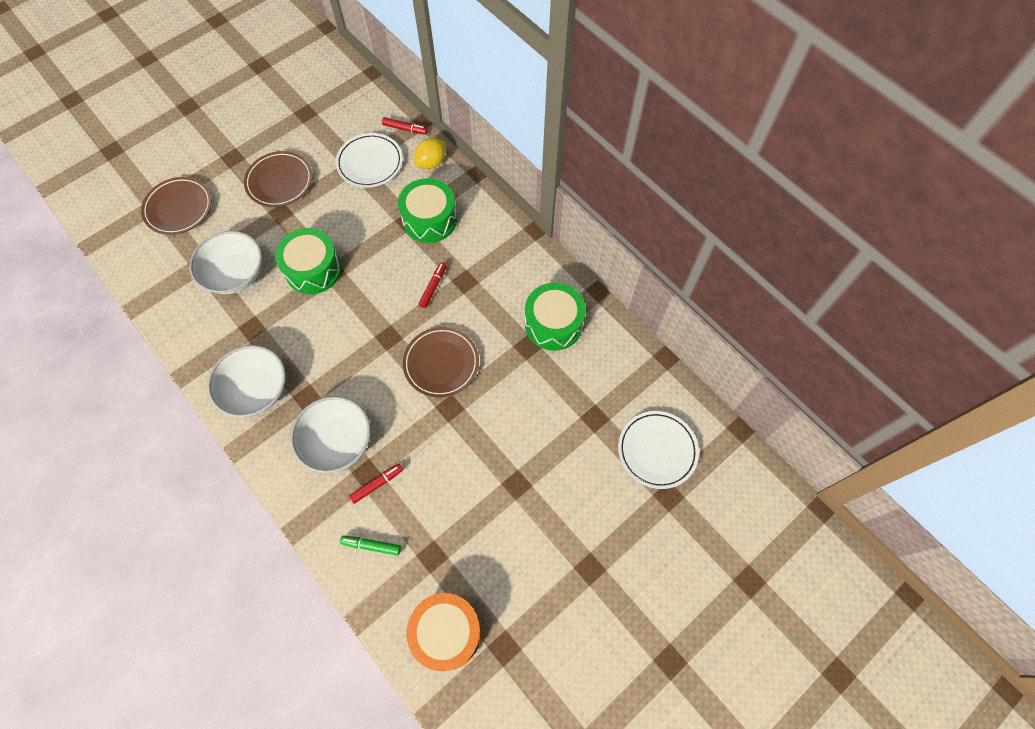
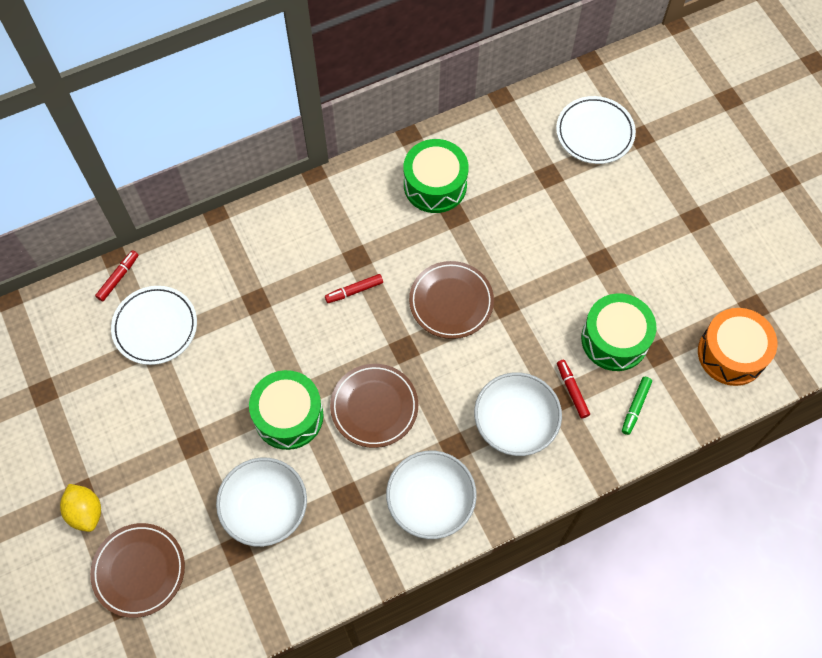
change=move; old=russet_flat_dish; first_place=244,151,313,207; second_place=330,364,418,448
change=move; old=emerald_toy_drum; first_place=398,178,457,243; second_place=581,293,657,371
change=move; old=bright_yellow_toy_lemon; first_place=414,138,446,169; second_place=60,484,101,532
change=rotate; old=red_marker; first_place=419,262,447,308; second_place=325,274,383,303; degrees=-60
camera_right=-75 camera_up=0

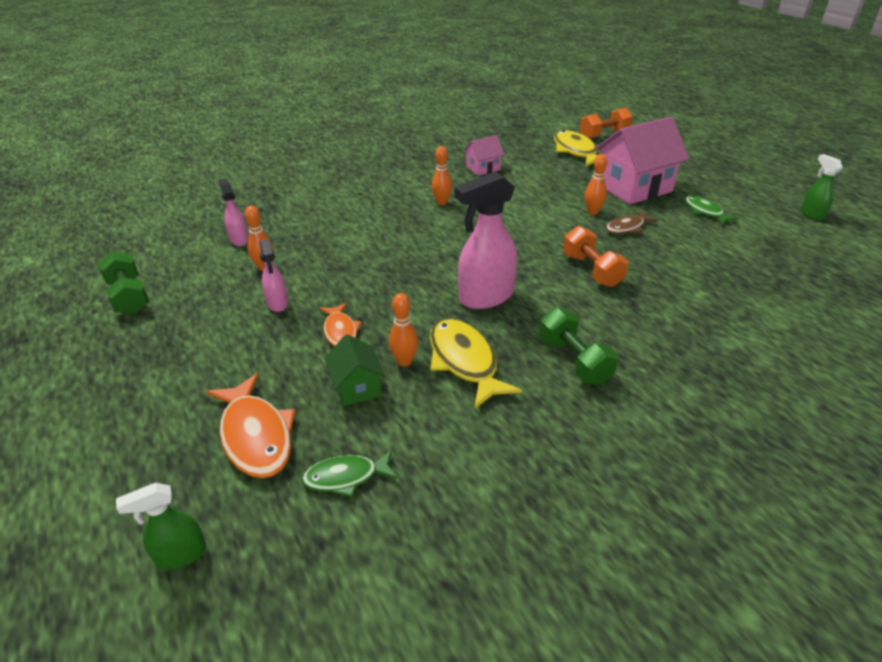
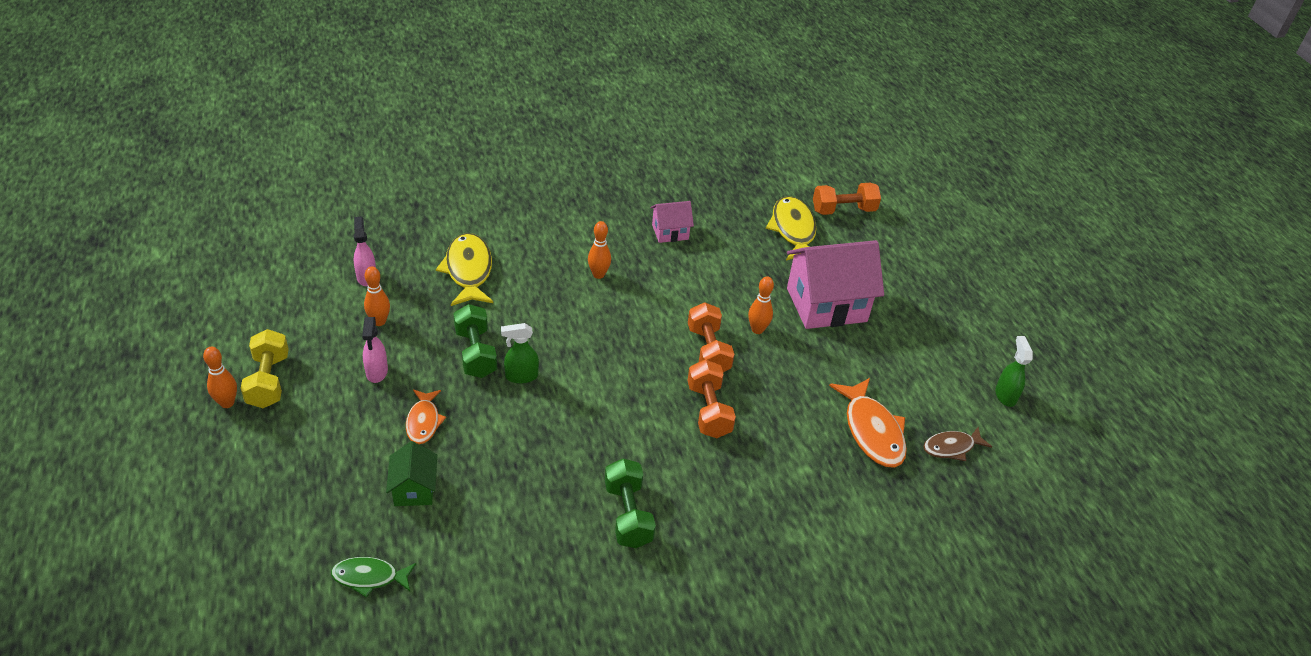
change=delete; old=rosy_sprayer; first_place=454,172,517,309
change=delete; old=emerald_fish_figure; first_place=685,196,738,225
change=insert; new=bright_yellow_dumbbell; second_place=240,329,289,408
change=insert; new=bright_orange_dumbbell; second_place=688,302,734,372
change=move; old=emerald_dumbbell; first_place=98,251,149,314; second_place=453,304,497,378
change=move; old=emerald_sprayer; first_place=116,482,206,570; second_place=501,323,539,384
change=move; old=bright_orange_fish_figure; first_place=206,373,296,478; second_place=829,378,907,467
change=move; old=bright_orange_tenpin; first_place=389,293,418,367; second_place=203,347,237,408
change=move; old=bright_yellow_fish_figure; first_place=430,318,522,409; second_place=436,233,493,306
change=move; old=russet_fish_figure; first_place=606,211,658,234; second_place=923,427,992,461
camera_right=10 camera_up=5

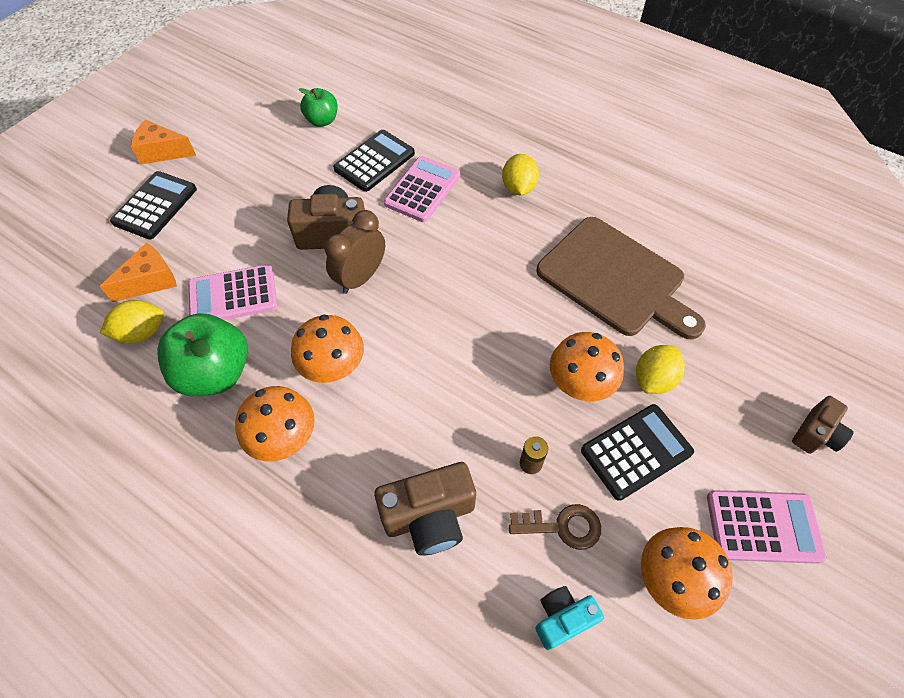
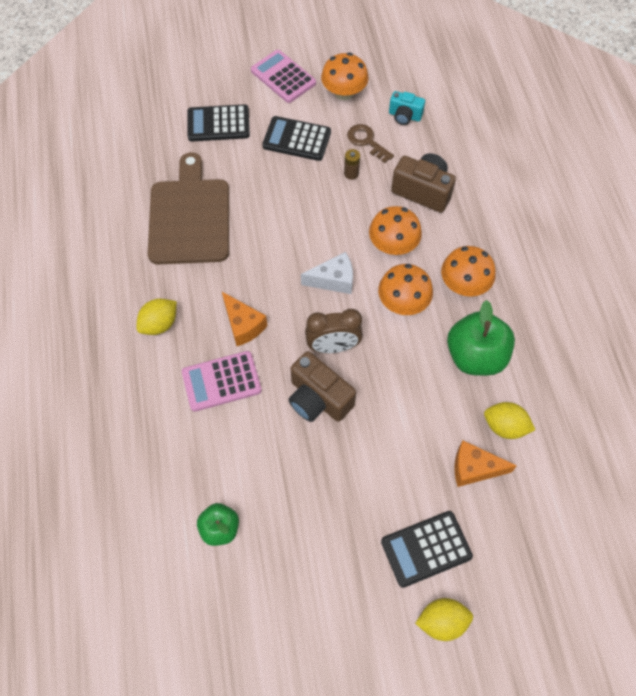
change=delete; old=rosy_pocket_calculator; first_place=188,264,277,320
change=delete; old=russet_photo_camera; first_place=792,396,854,454
change=insert; new=white_cheese; second_place=301,252,353,294
change=move; old=bright_orange_cheese; first_place=131,120,196,165; second_place=222,292,267,346
change=move; old=ebony_pocket_calculator; first_place=333,130,415,192; second_place=188,104,250,141
change=move; old=bright_orange_toadstool; first_place=550,332,624,401; second_place=369,206,422,255
change=move; old=bright_yellow_toy_lemon; first_place=636,345,685,394; second_place=415,598,473,641
camera_right=-135 camera_up=5

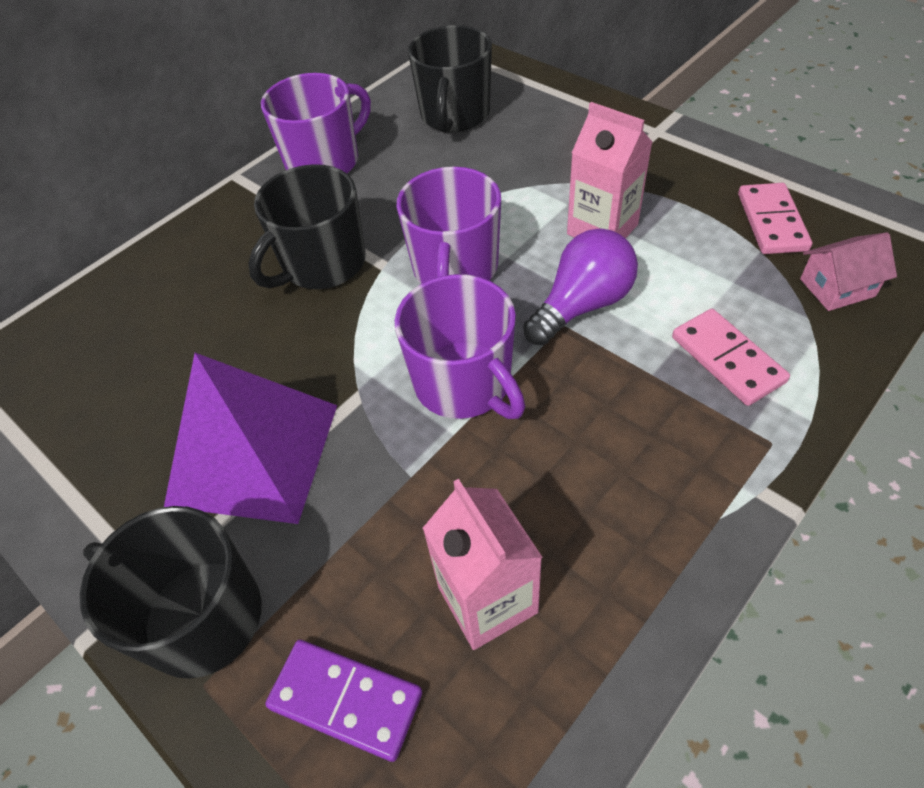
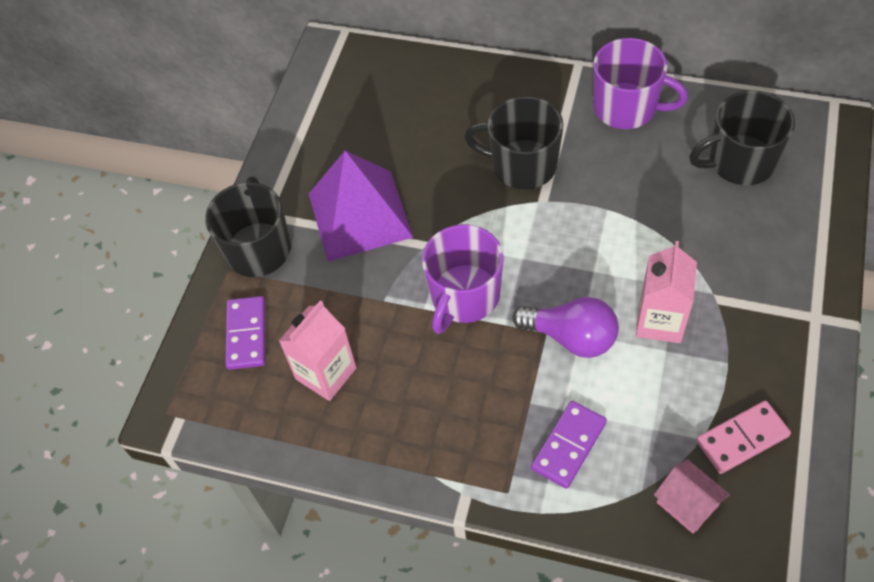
change=delete; old=violet_tea_mug; first_place=396,167,501,284
change=recolor; old=rosy_domino_tile; new=violet_domino_tile; first_place=672,309,790,406; second_place=531,401,607,489
camera_right=65 camera_up=5

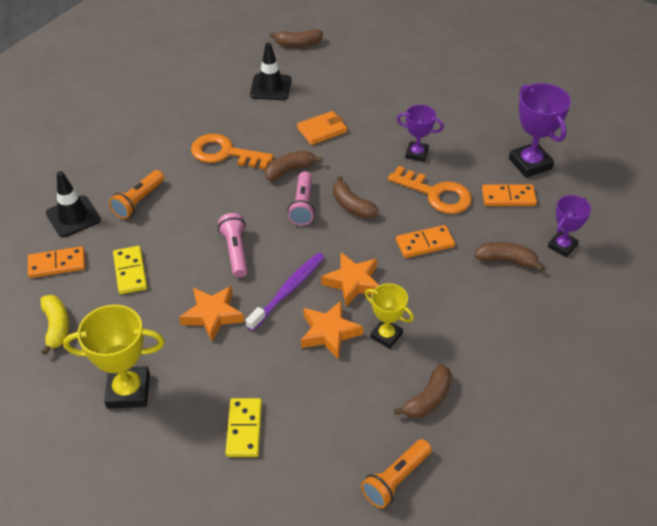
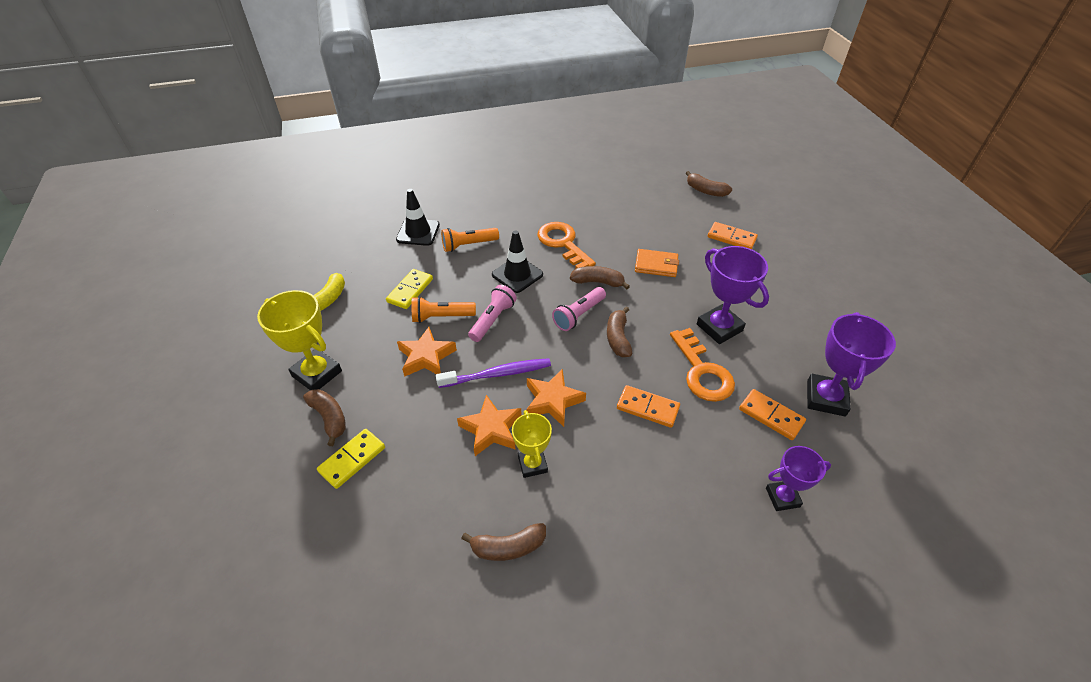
change=move; old=bright_orange_domino_tile; first_place=28,246,85,278; second_place=708,222,758,249
change=move; old=ebony_traffic_cone; first_place=250,43,291,100; second_place=492,230,543,293
change=move; old=bright_orange_pocket_torch; first_place=361,439,432,509; second_place=412,296,476,323
change=move; old=russet_banana; first_place=475,242,544,271; second_place=303,389,346,446
change=resize; old=violet_award_cup; first_place=397,105,444,162; second_place=697,246,769,344; factor=1.59
camera_right=40 camera_up=0

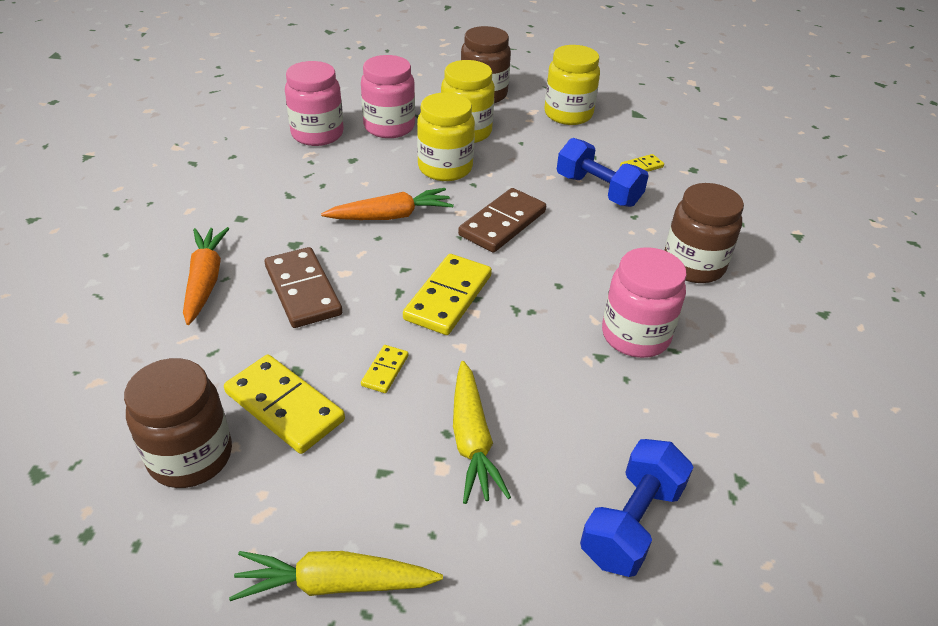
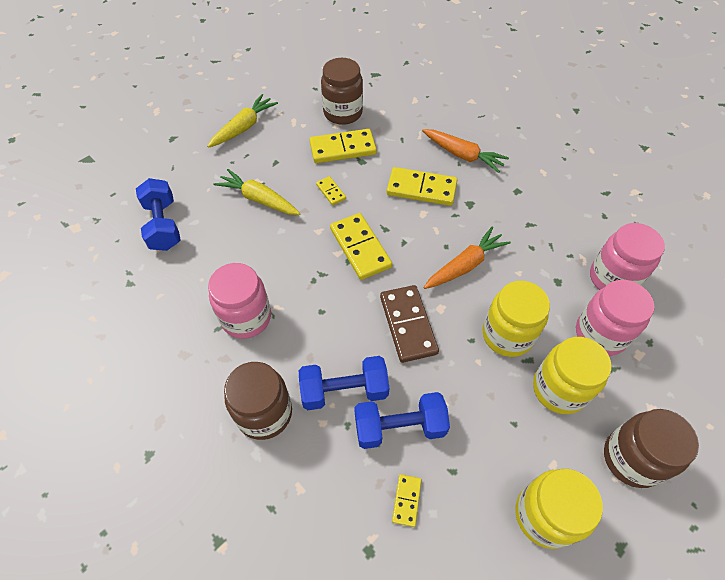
change=insert; new=blue_dumbbell; second_place=299,356,390,410
change=recolor; old=russet_domino_tile; new=bright_yellow_domino_tile; first_place=265,247,342,328; second_place=387,167,457,206
change=rotate; old=bright_orange_carrot; first_place=321,188,454,220; second_place=424,227,511,289; degrees=-150
camera_right=130 camera_up=15

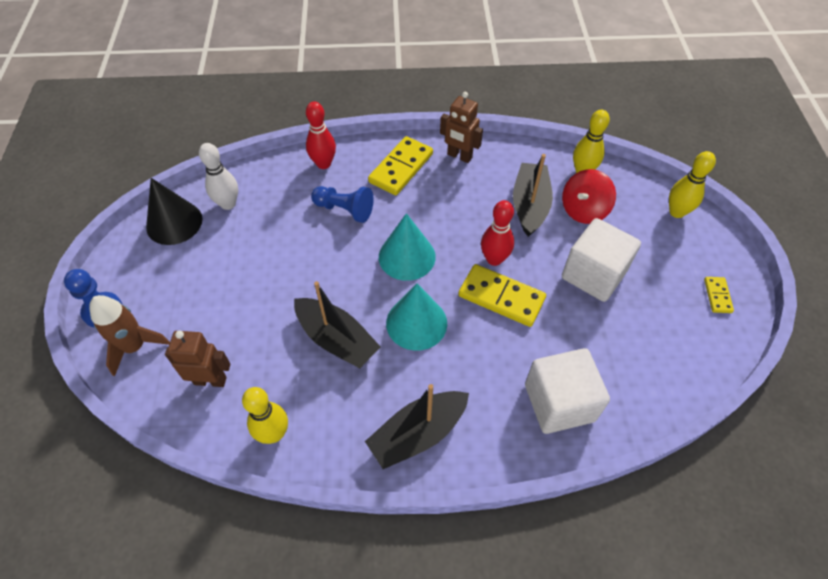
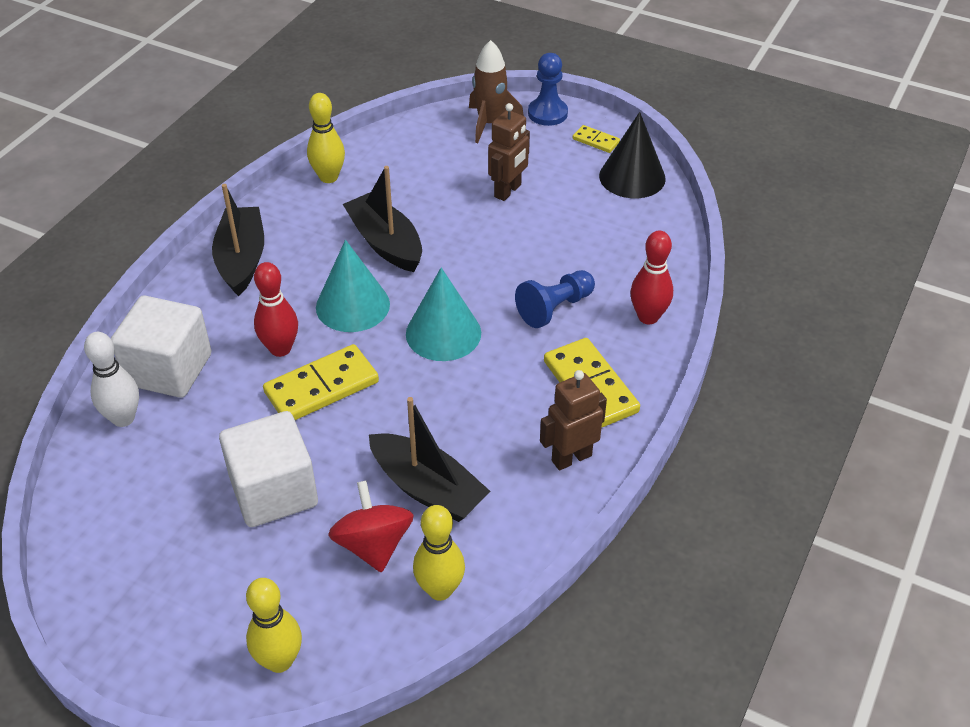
change=move; old=russet_robot; first_place=165,331,230,387; second_place=488,103,530,201
change=move; old=white_tenpin; first_place=199,143,238,210; second_place=84,332,139,427
change=move; old=red_tenpin; first_place=481,200,514,266; second_place=254,262,298,357
change=move; old=bright_yellow_domino_tile; first_place=704,277,734,313; second_place=573,125,620,153
change=rotate; old=ebony_sailboat; first_place=294,281,381,368; second_place=343,166,422,272; degrees=75
camera_right=120 camera_up=-10

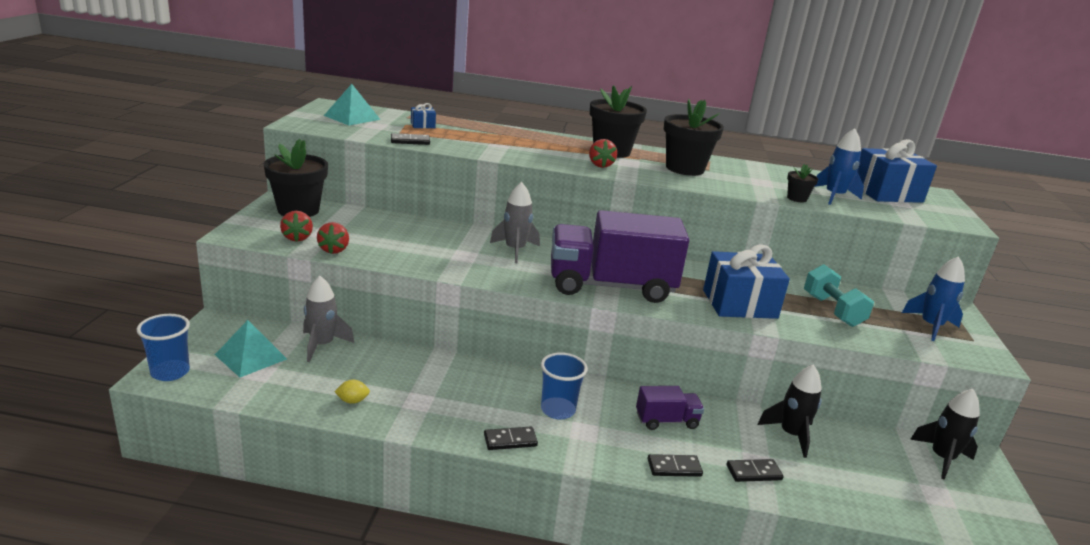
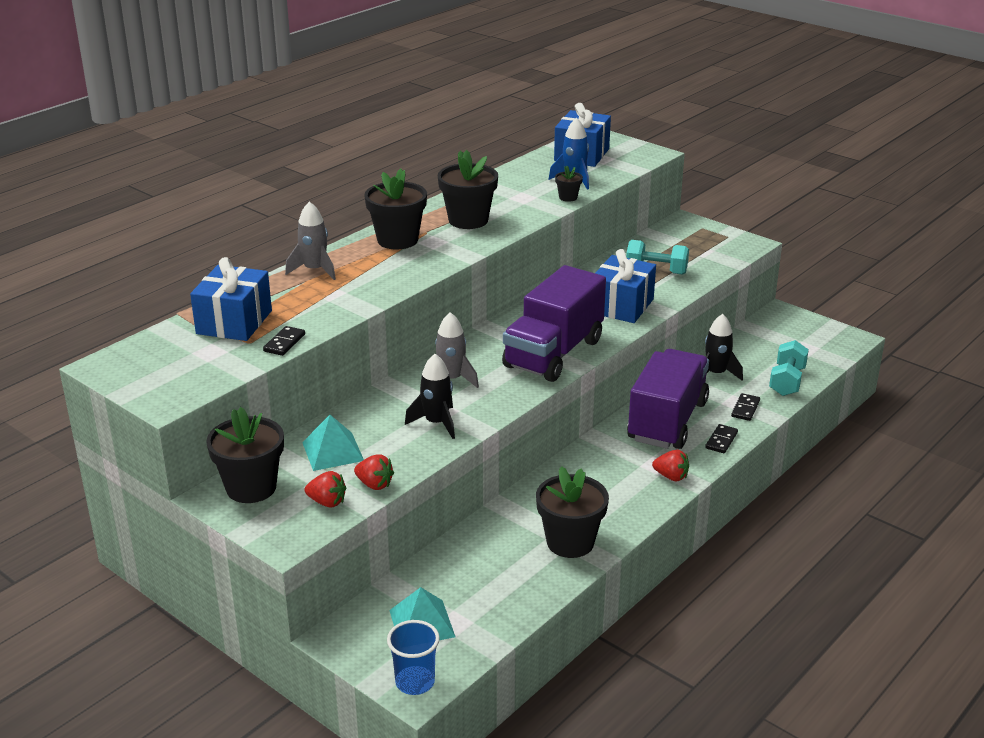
change=delete; old=bright_yellow_toy_lemon; first_place=334,380,370,404
change=delete; old=ebony_domino_tile; first_place=484,427,538,450
change=delete; old=blue_cup; first_place=541,352,588,420
change=delete; old=blue_spaceship; first_place=902,256,965,341
change=insert; new=ebony_potted_plant; second_place=536,466,609,558
change=insert; new=aqua_dumbbell; second_place=769,340,809,396
change=move; old=grey_spaceship; first_place=303,276,354,362; second_place=285,201,336,280
change=move; old=aqua_pyramid_shape; first_place=324,84,381,126; second_place=302,415,364,471
change=move; old=red_strawberry; first_place=589,139,617,168; second_place=652,450,689,481
change=move; old=ebony_spaceship; first_place=910,389,980,479; second_place=405,354,455,439
change=resize; old=blue_wrapped_gift; first_place=411,103,436,128; second_place=190,257,272,341; factor=2.31
change=resize; old=violet_toy_truck; first_place=636,386,704,430; second_place=627,349,709,449; factor=2.22
camera_right=-55 camera_up=5

